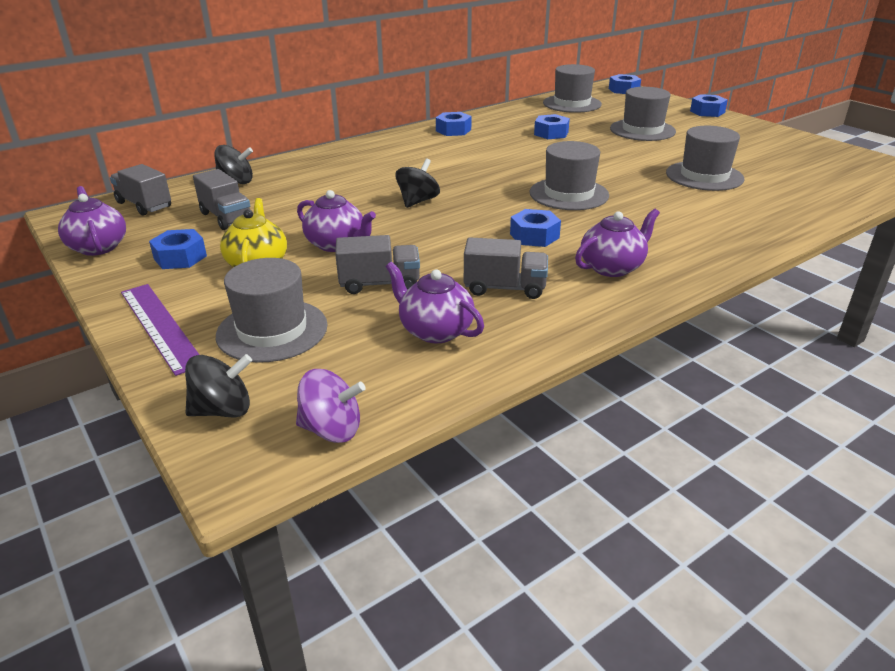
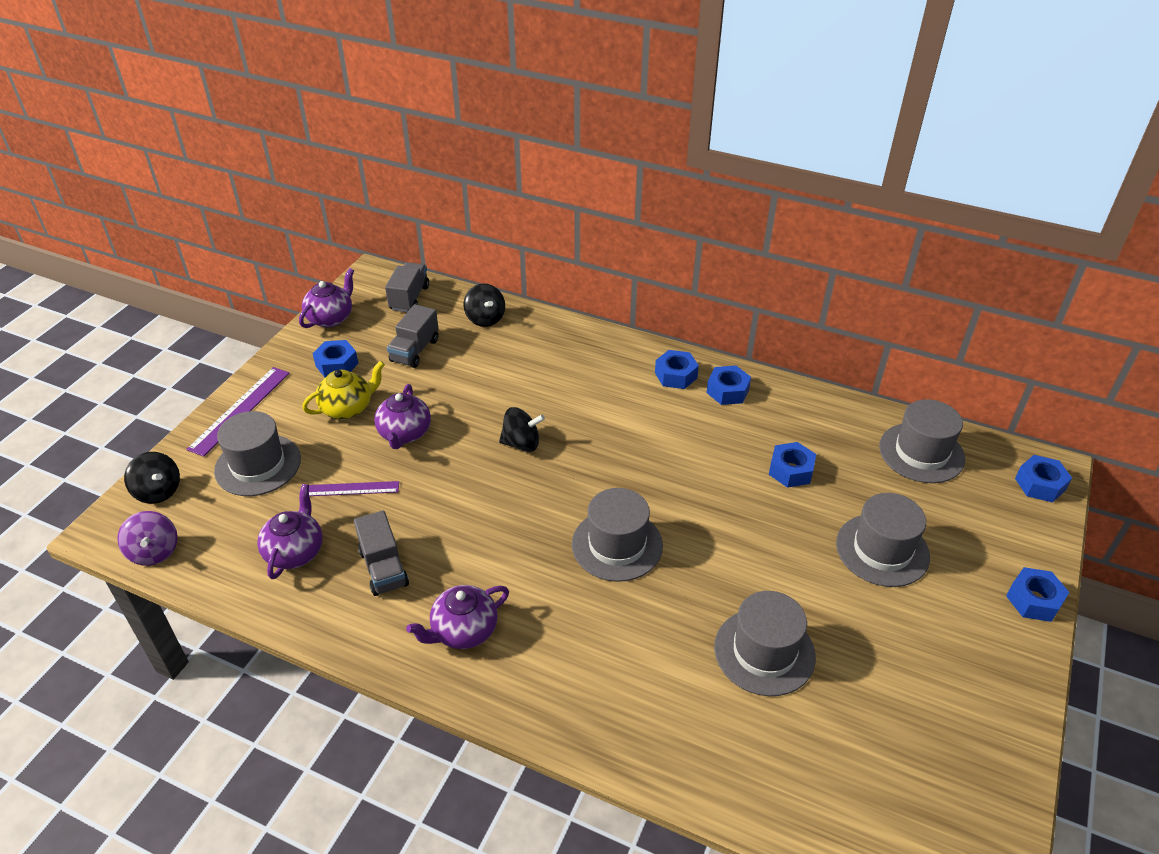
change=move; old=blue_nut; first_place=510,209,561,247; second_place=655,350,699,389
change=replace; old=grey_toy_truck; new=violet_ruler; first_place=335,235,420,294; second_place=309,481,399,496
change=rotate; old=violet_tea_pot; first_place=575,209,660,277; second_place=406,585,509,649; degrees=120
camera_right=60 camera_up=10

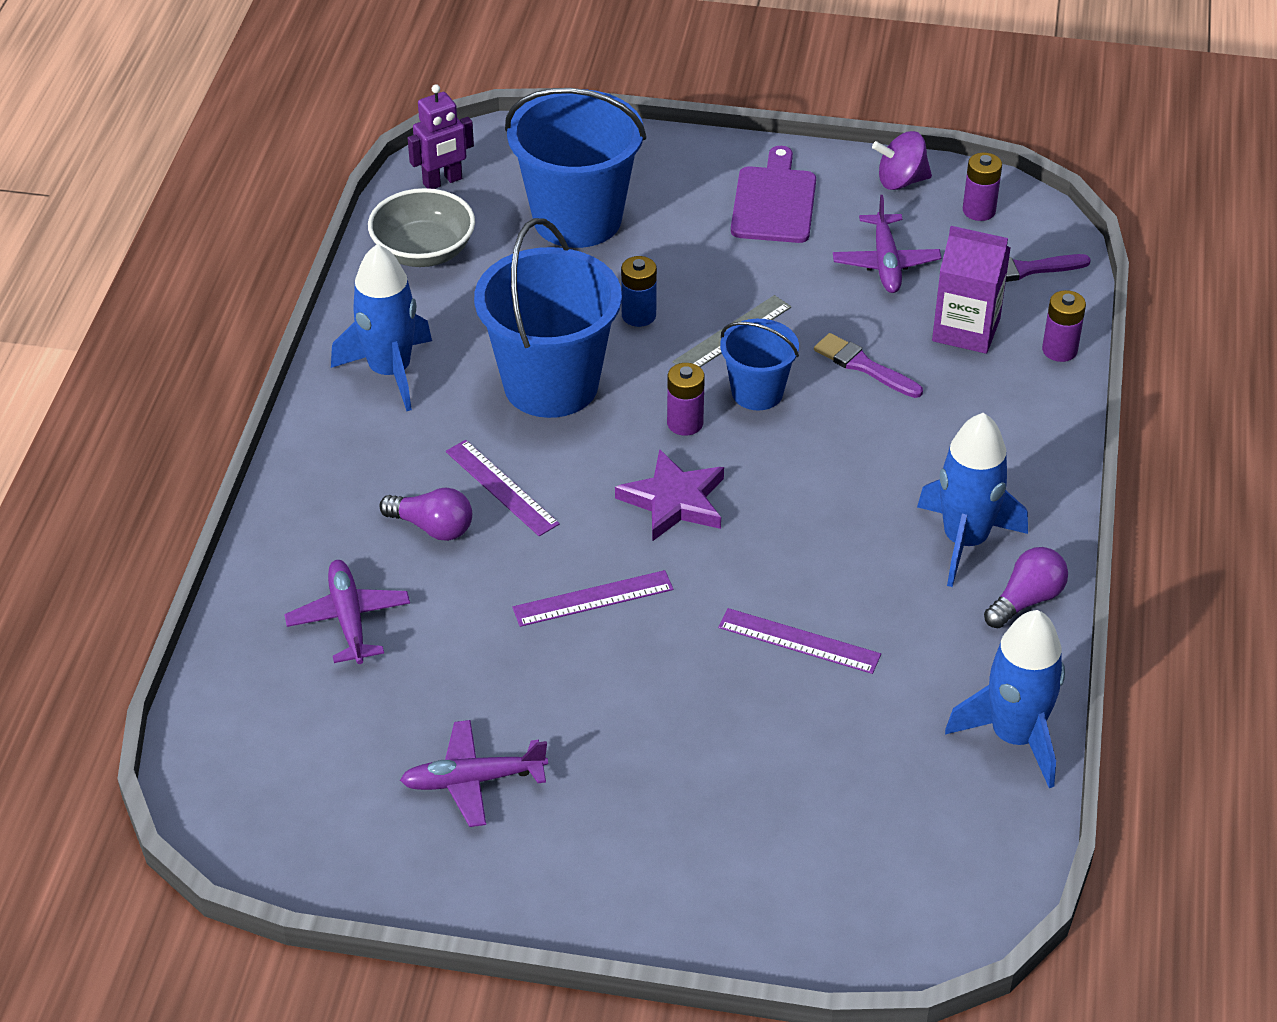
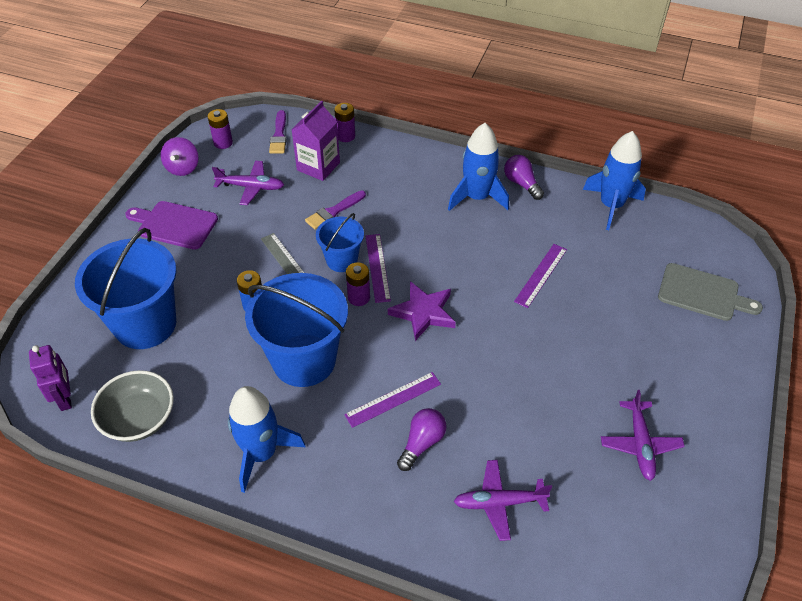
change=insert; new=grey_chopping_board; second_place=658,263,763,321
change=move; old=violet_ruler; first_place=512,570,673,627; second_place=366,234,391,303
camera_right=-80 camera_up=5

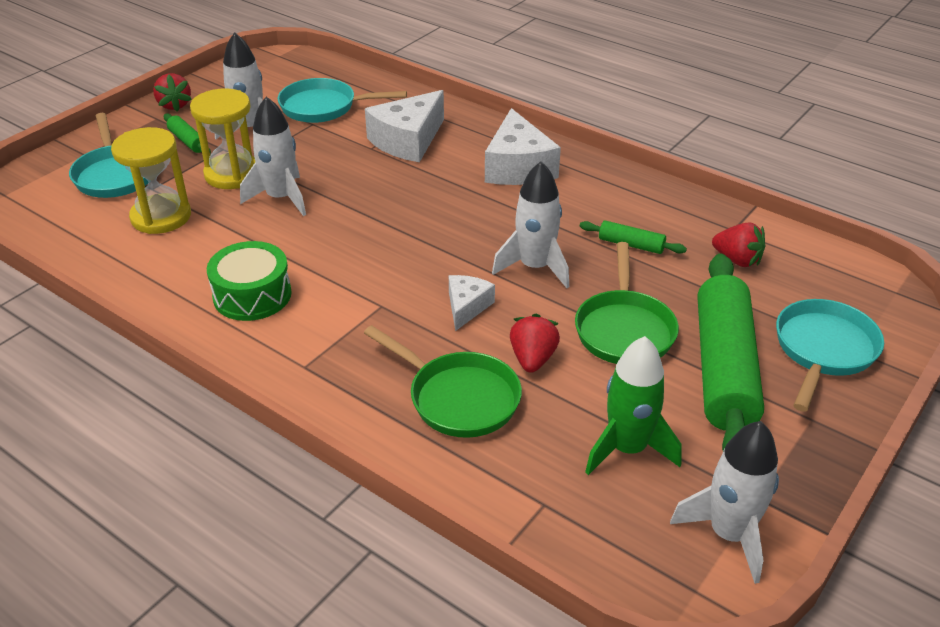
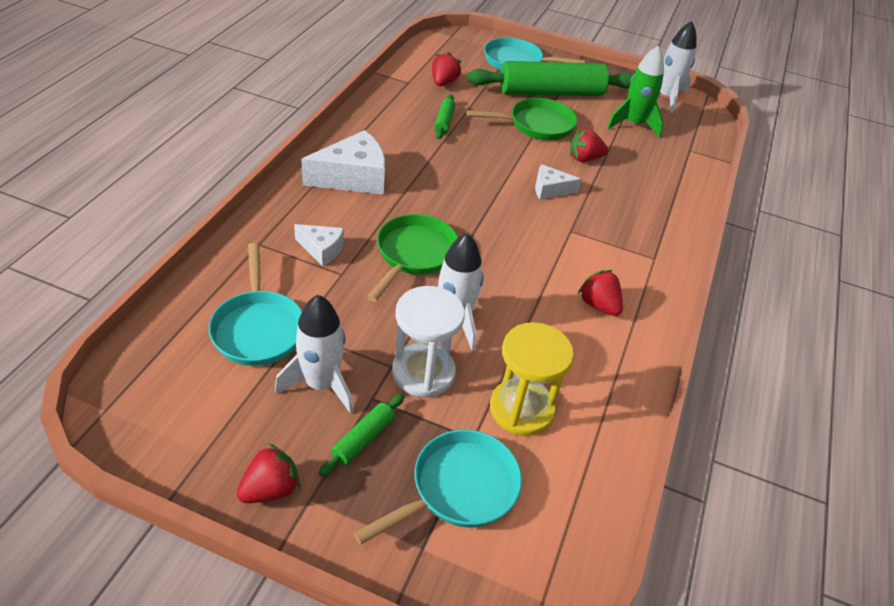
change=delete; old=white_spaceship; first_place=492,161,569,288
change=move; old=emerald_frying_pan; first_place=364,325,522,438; second_place=367,214,458,302
change=replace; old=emerald_toy_drum; new=red_strawberry; first_place=207,241,292,321; second_place=578,270,623,316
change=recolor; old=bright_yellow_sandglass; new=white_sandglass; first_place=190,89,255,189; second_place=392,286,465,398
change=resize; old=white_cheese; first_place=365,90,444,162; second_place=294,224,344,266; factor=0.55
camera_right=-110 camera_up=5

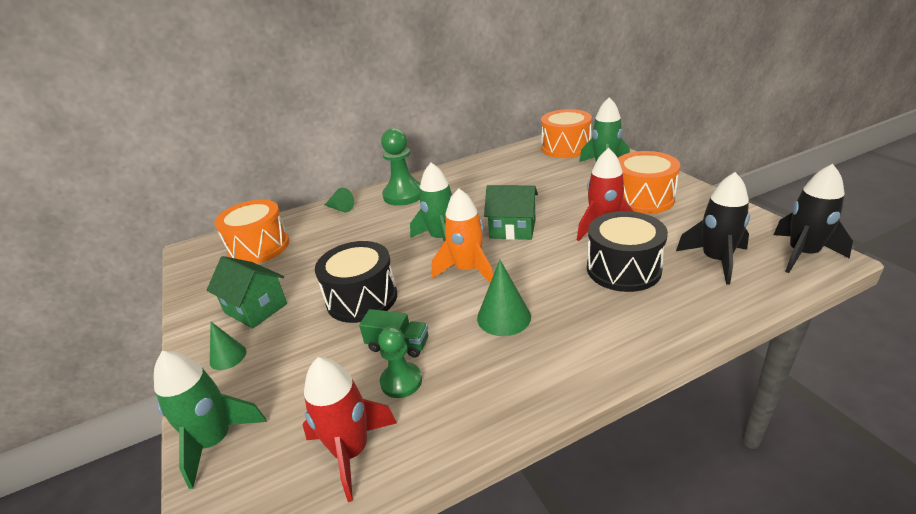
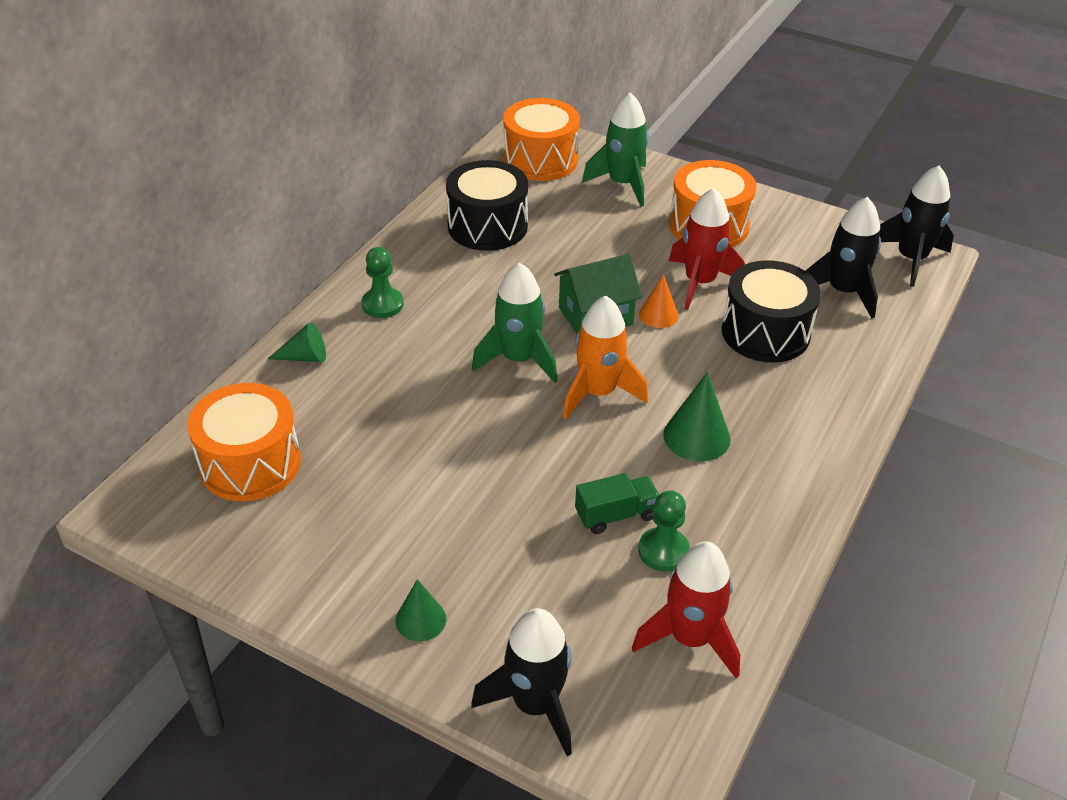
change=delete; old=emerald_cottage; first_place=207,256,287,329
change=insert; new=bright_orange_cone; second_place=639,274,678,328
change=move; old=ebony_toy_drum; first_place=315,241,397,323; second_place=446,160,528,251
change=recolor; old=emerald_spaceship; new=ebony_spaceship; first_place=154,351,267,489; second_place=471,608,572,756
change=resize; old=emerald_chess_pawn; first_place=381,128,421,206; second_place=362,247,403,318; factor=0.61
camera_right=-40 camera_up=10

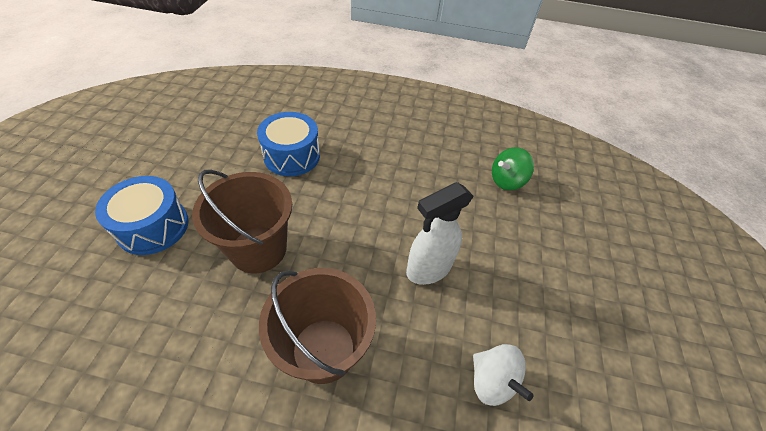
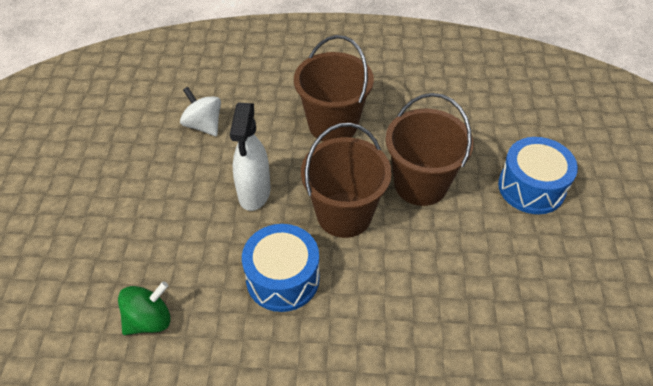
change=insert; new=russet_bucket; second_place=301,123,392,238
change=move; old=blue_toy_drum; first_place=257,112,320,176; second_place=242,224,320,312
change=rotate; old=white_sprayer; first_place=406,182,474,285; second_place=230,102,271,211; degrees=135
camera_right=175 camera_up=0

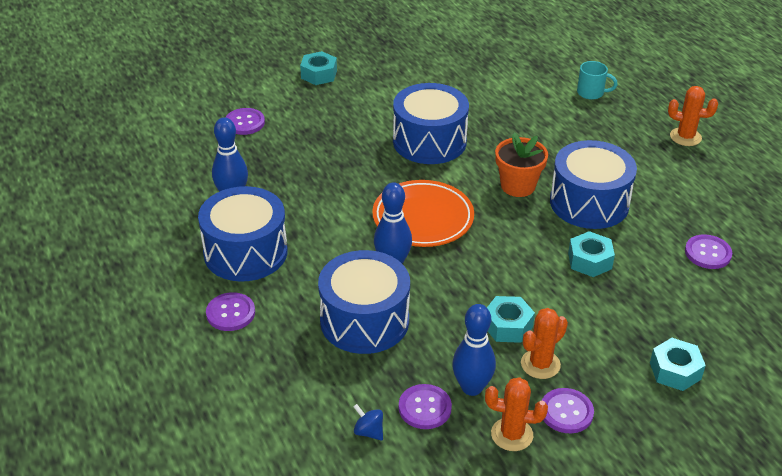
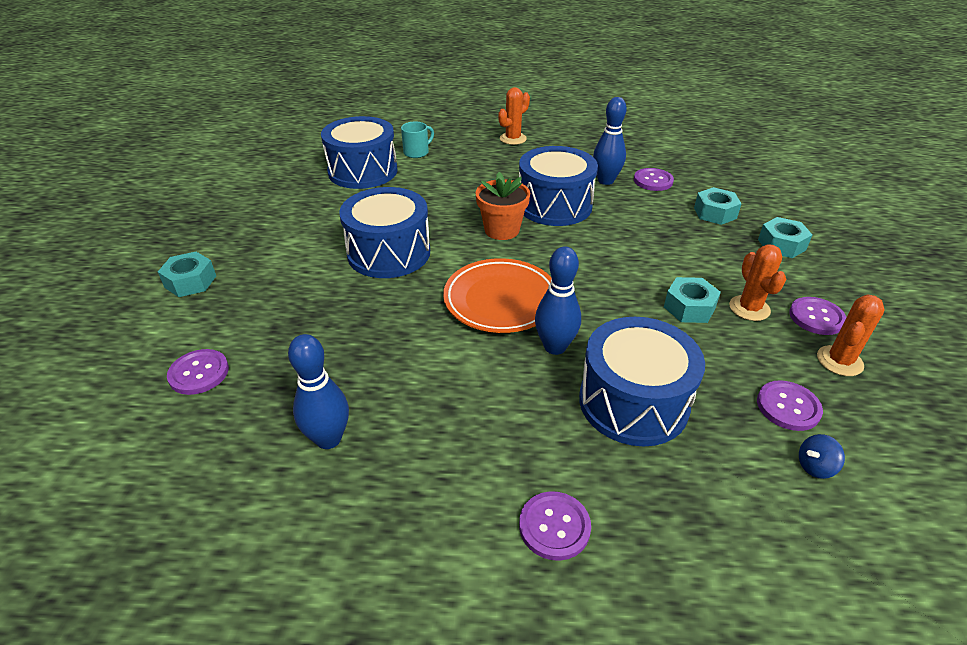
change=move; old=blue_toy_drum; first_place=198,186,288,282; second_place=321,116,397,189
change=move; old=blue_tenpin; first_place=452,304,496,396; second_place=593,97,627,185
change=move; old=aqua_nut; first_place=568,231,615,277; second_place=694,187,742,225
camera_right=-60 camera_up=0

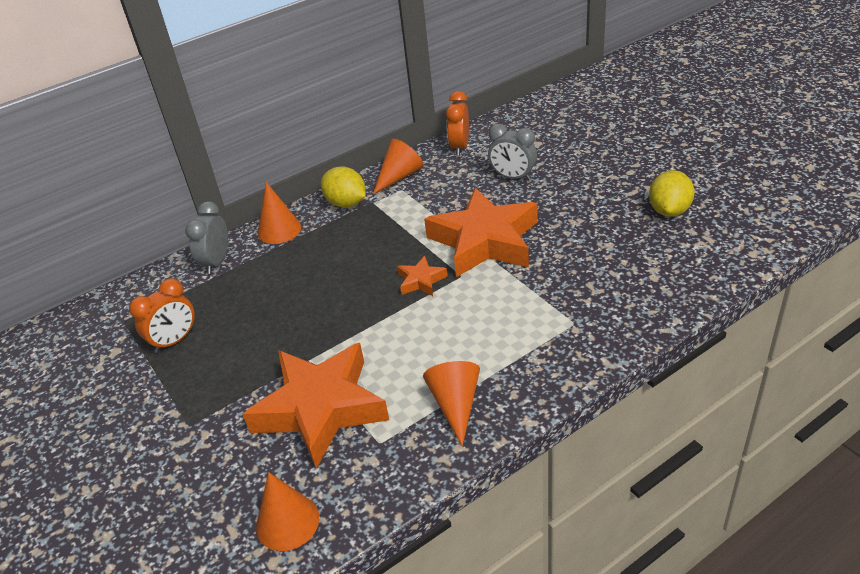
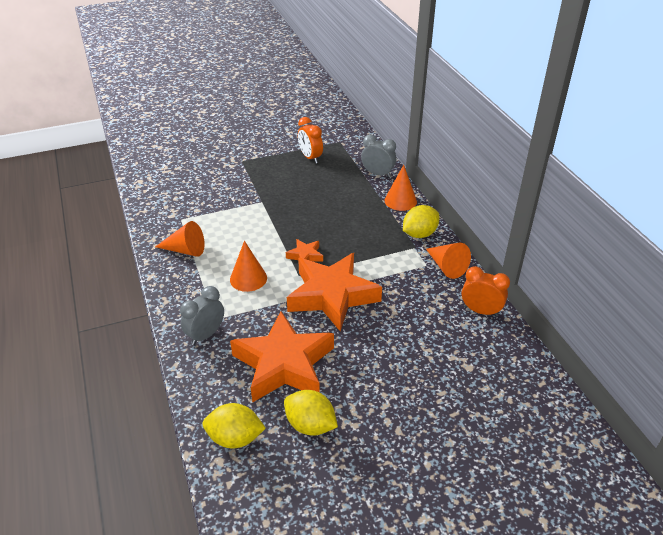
change=insert; new=bright_yellow_toy_lemon; second_place=202,403,266,448
change=move; old=bright_orange_star; first_place=243,343,389,469; second_place=230,311,334,403
change=move; old=bright_orange_cone; first_place=256,472,319,551; second_place=230,241,267,292
change=move; old=grey_clock; first_place=488,124,537,181; second_place=180,286,224,345
camera_right=100 camera_up=0

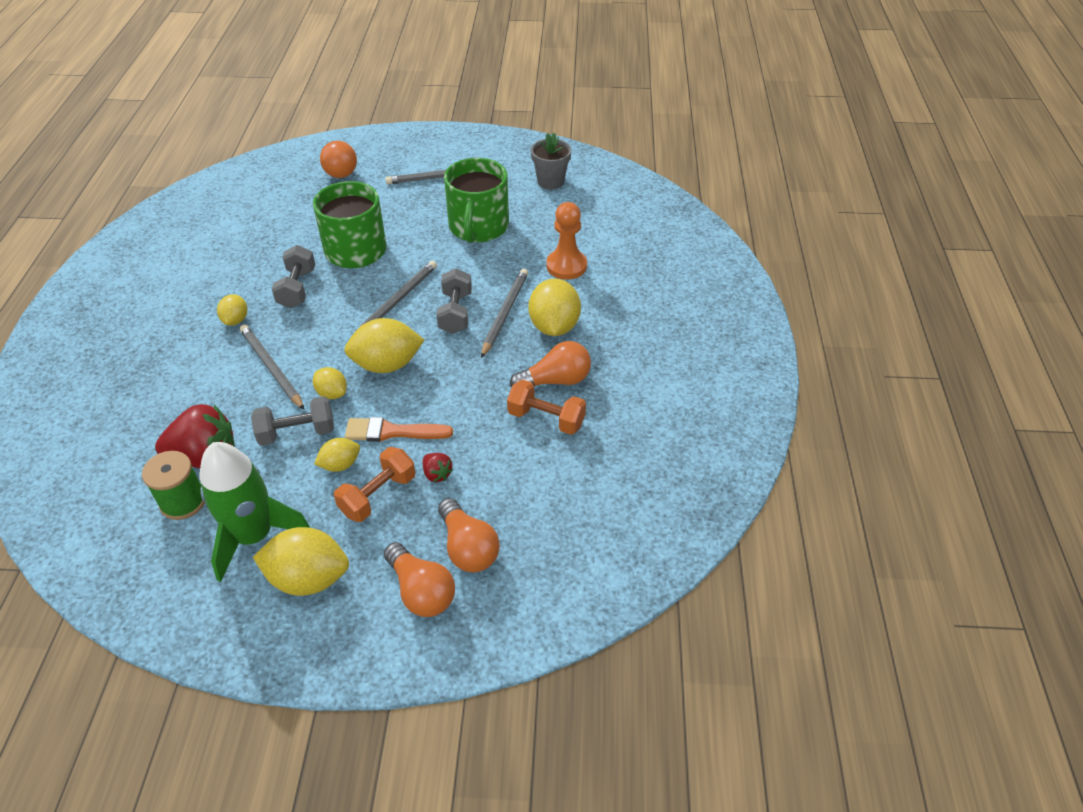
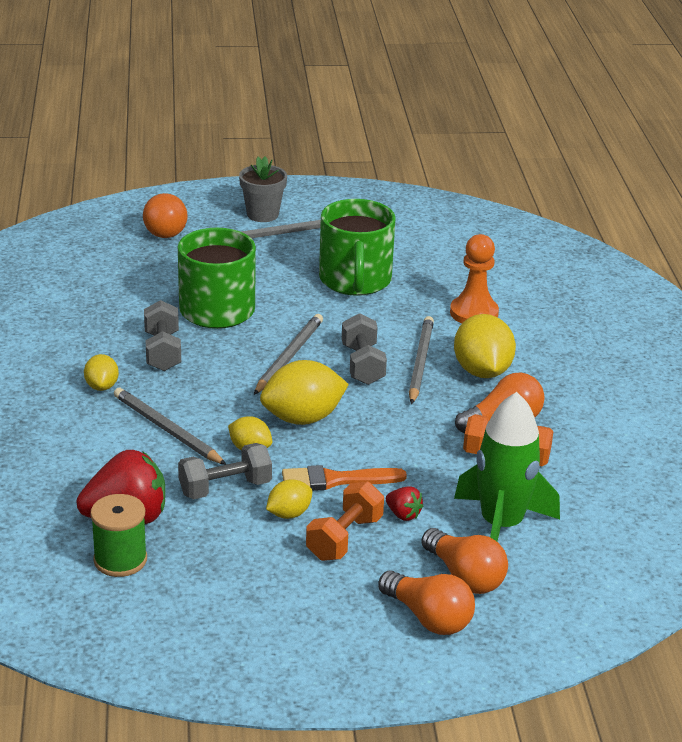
change=delete; old=bright_yellow_toy_lemon; first_place=253,527,349,596
change=move; old=emerald_spaceship; first_place=199,442,310,582; second_place=454,392,560,541
change=move; old=grey_potted_plant; first_place=531,133,572,190; second_place=239,156,287,222
camera_right=-10 camera_up=-15

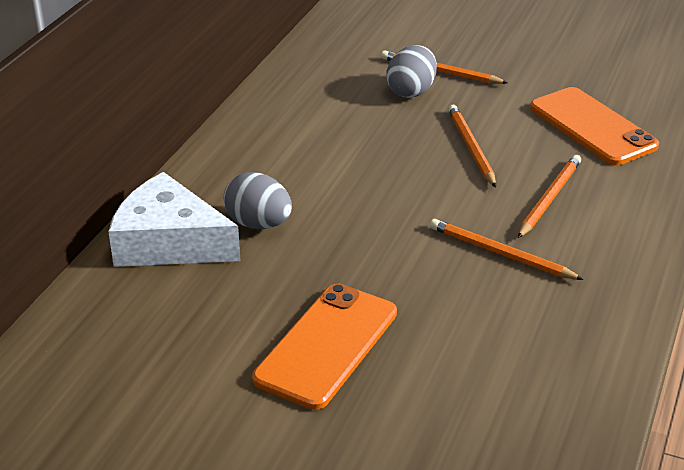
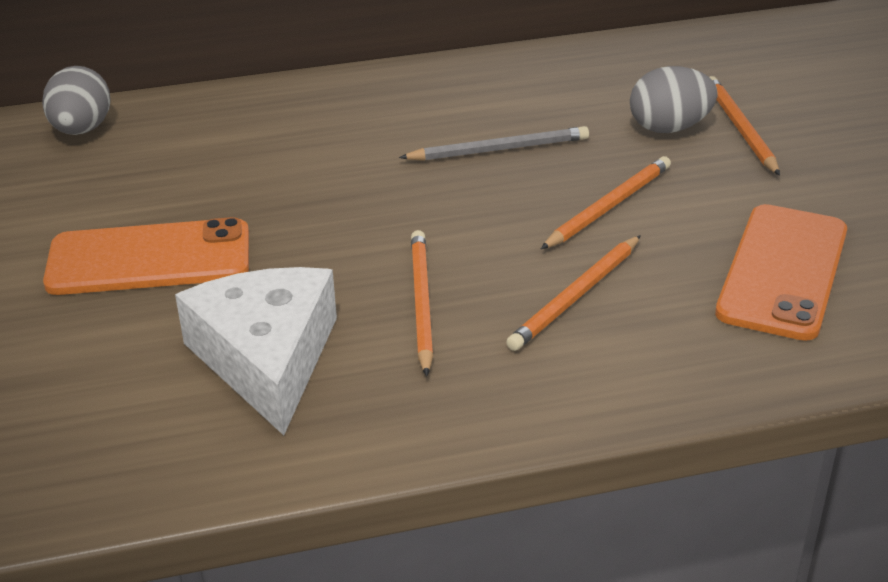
change=insert; new=grey_lead_pencil; second_place=399,126,589,161
change=move; old=white_cheese; first_place=108,172,240,267; second_place=175,267,337,435
change=move; old=grey_egg; first_place=224,172,292,229; second_place=42,66,111,135
change=rotate; old=bright_orange_lead_pencil; first_place=518,155,581,238; second_place=506,235,641,351; degrees=135
camera_right=55 camera_up=0

